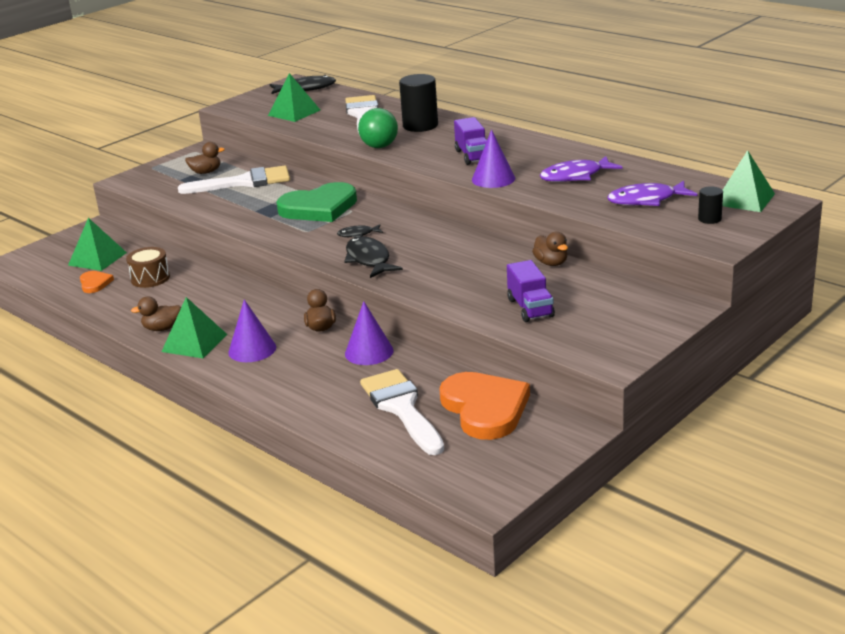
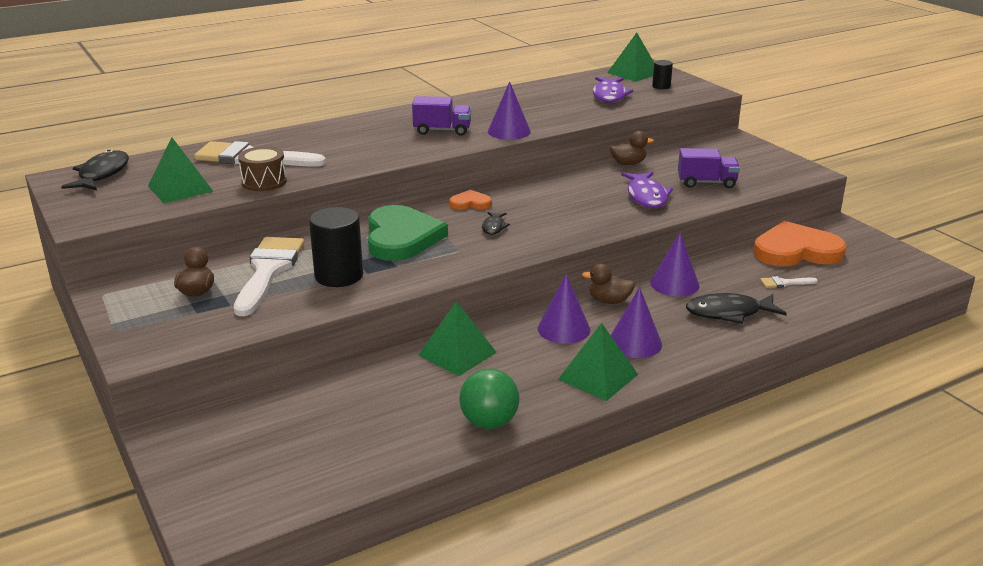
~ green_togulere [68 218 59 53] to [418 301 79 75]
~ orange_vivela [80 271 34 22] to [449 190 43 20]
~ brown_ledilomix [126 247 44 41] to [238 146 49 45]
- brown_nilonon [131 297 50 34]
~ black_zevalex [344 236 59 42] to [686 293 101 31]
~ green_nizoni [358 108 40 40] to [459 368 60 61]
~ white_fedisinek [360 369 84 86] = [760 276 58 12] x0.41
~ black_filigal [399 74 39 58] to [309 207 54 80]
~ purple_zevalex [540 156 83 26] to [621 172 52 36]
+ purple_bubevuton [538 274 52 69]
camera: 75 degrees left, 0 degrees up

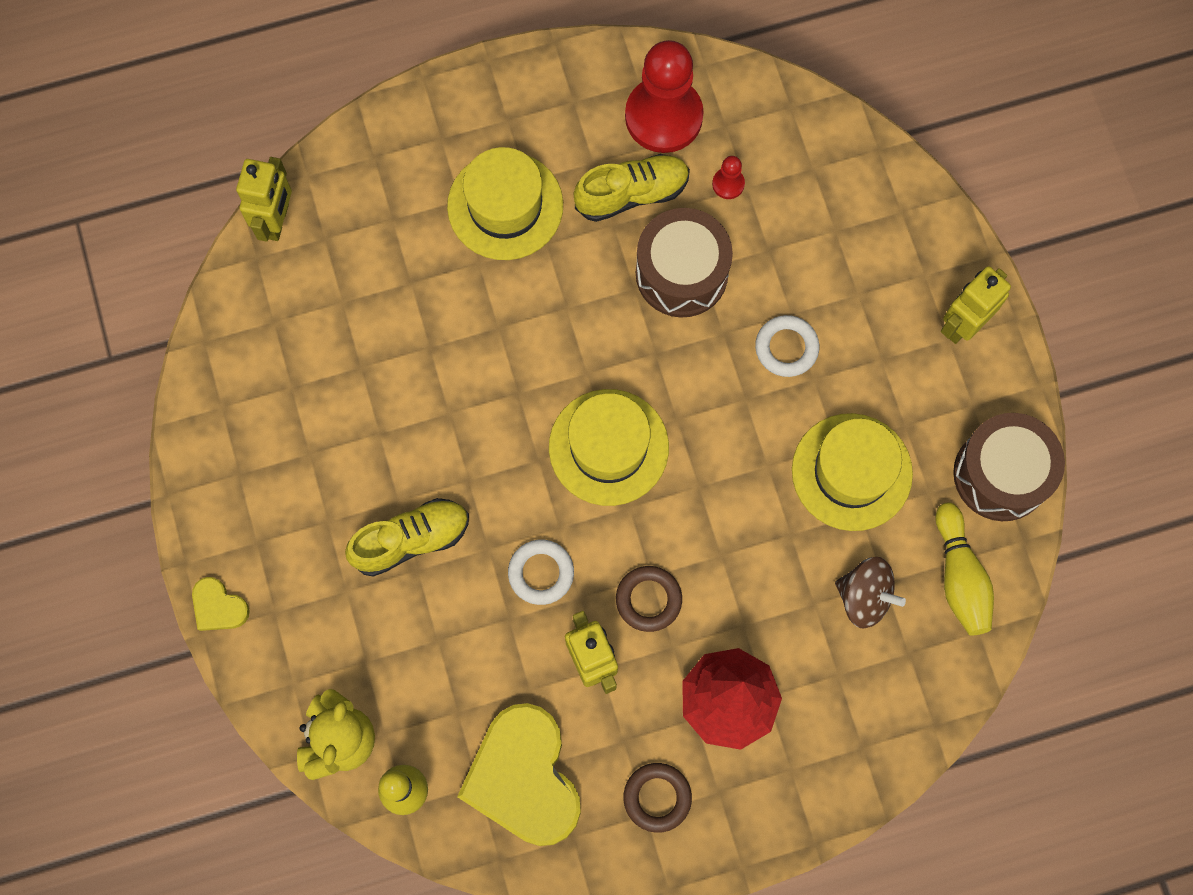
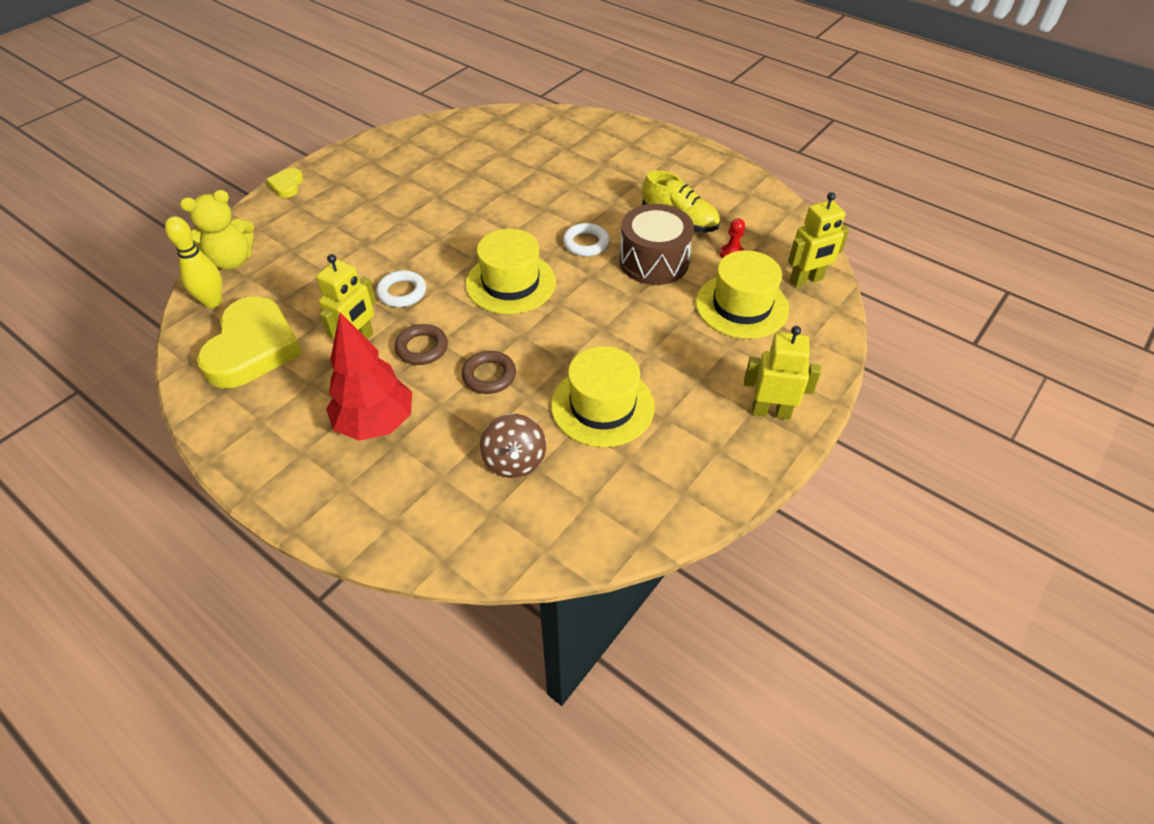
~ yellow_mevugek [236 157 56 85] to [788 192 61 95]
- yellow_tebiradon [345 498 124 79]
~ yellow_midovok [447 147 116 113] to [696 250 93 89]
~ yellow_vivela [457 703 124 143] = [197 296 106 92] 150 degrees clockwise
~ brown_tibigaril [623 763 69 70] to [462 351 54 43]
- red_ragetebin [625 40 79 113]
~ white_tibigaril [755 315 64 62] to [563 223 46 33]
- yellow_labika [935 503 59 132]
- brown_ledilomix [953 413 112 108]
camera: 55 degrees right, 25 degrees down

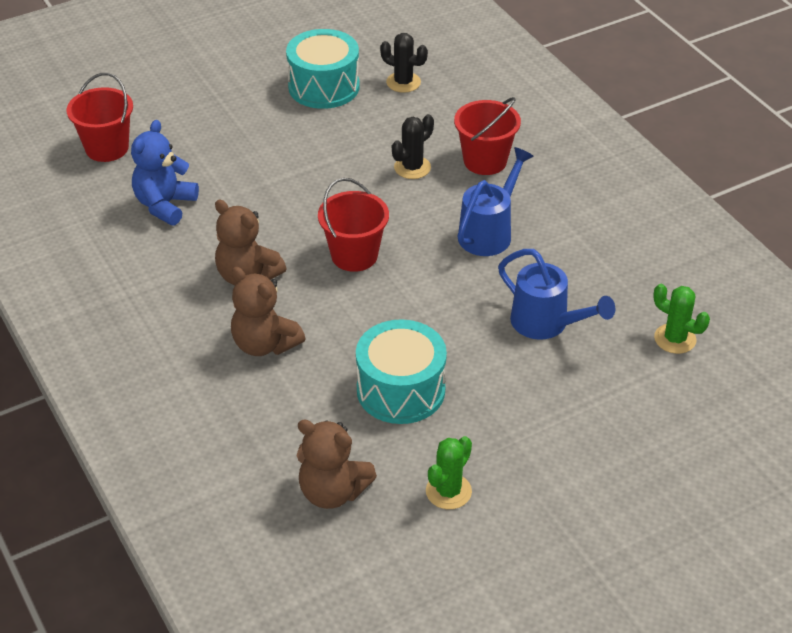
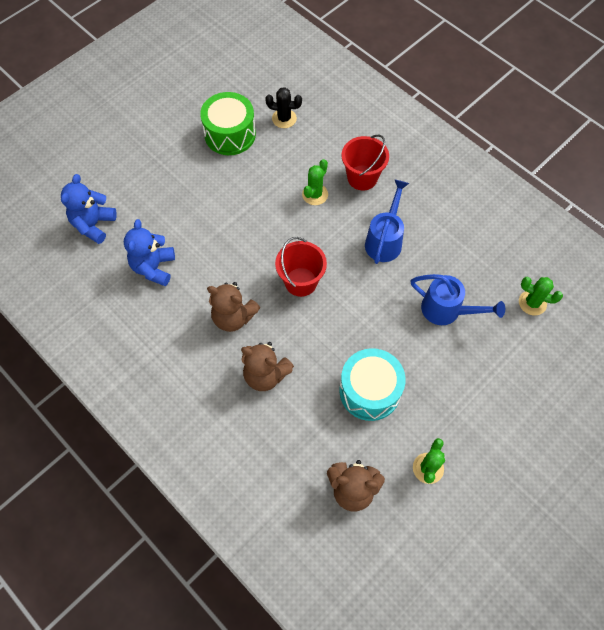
~ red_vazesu [67 73 66 89] to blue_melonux [61 174 56 70]
~ turquoise_ledilomix [286 29 74 80] to green_ledilomix [200 92 56 63]
~ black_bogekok [392 114 42 65] to green_bogekok [302 159 26 46]
camera: 15 degrees left, 20 degrees up

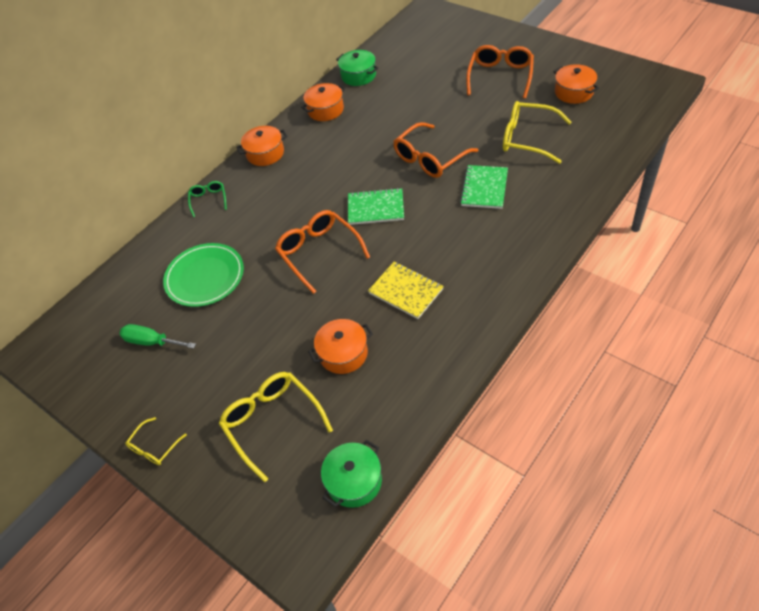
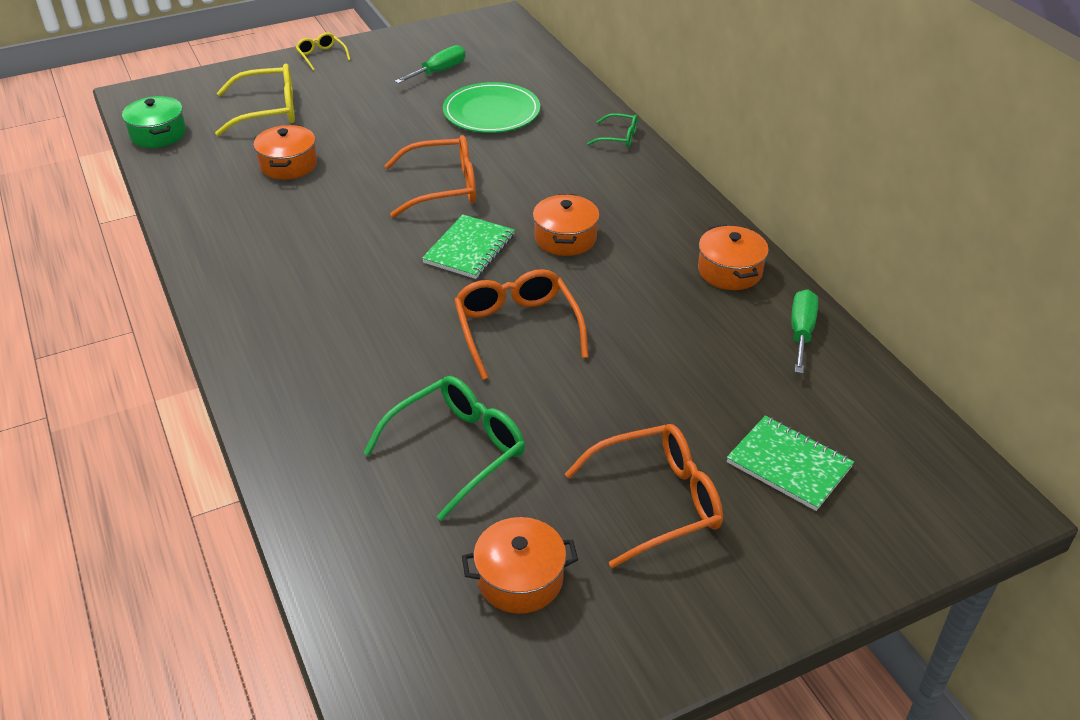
~ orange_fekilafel [236 126 51 40] to [533 194 67 62]
~ green_fekilafel [336 50 42 36] to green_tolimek [791 289 27 84]
- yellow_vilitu [368 262 76 57]
~ green_vilitu [460 165 48 44] to [727 416 127 95]
~ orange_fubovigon [466 45 68 54] = [565 424 158 144] 60 degrees counterclockwise
~ yellow_fubovigon [503 101 69 63] to green_fubovigon [364 376 161 145]
camera: 110 degrees right, 10 degrees down

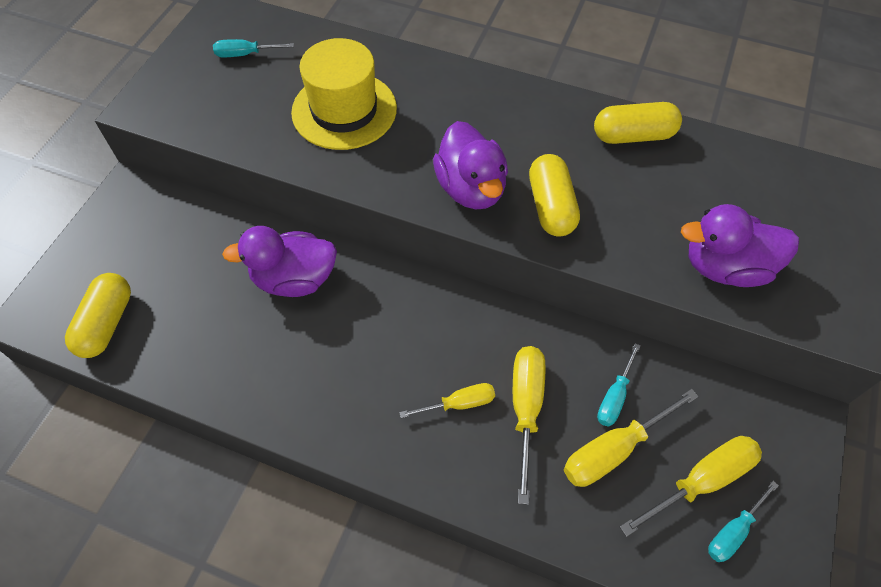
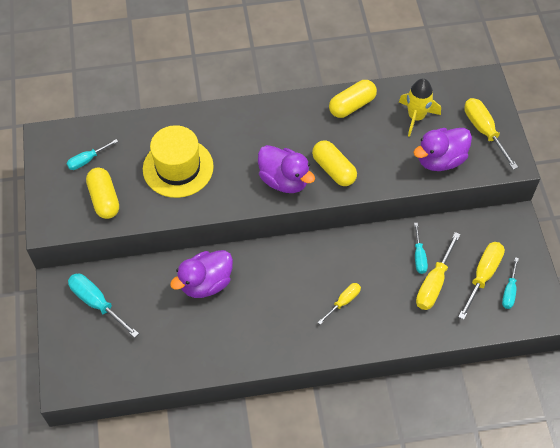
~ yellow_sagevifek [65 273 66 85] to [86 168 33 51]
~ yellow_tolimek [513 346 32 159] to [464 98 54 72]
+ turquoise_tolimek [68 274 71 64]
+ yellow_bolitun [399 78 42 59]
camera: 30 degrees left, 0 degrees up

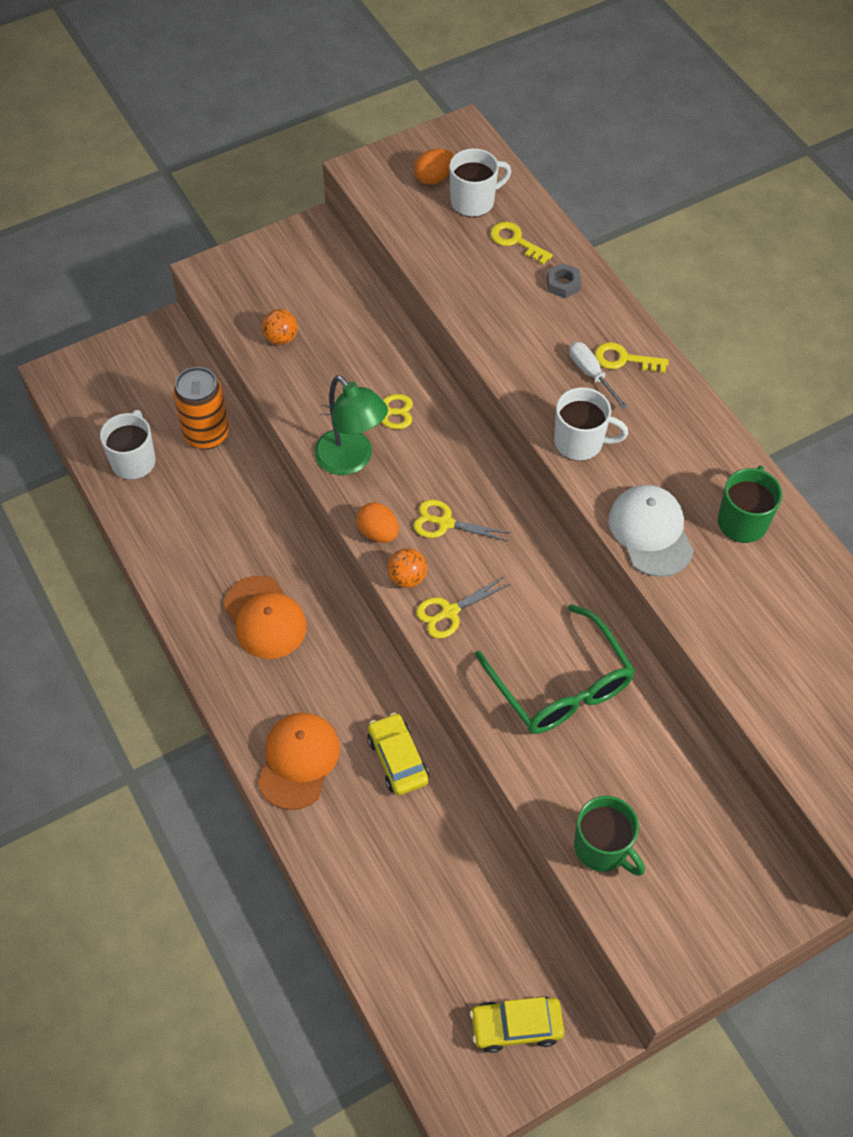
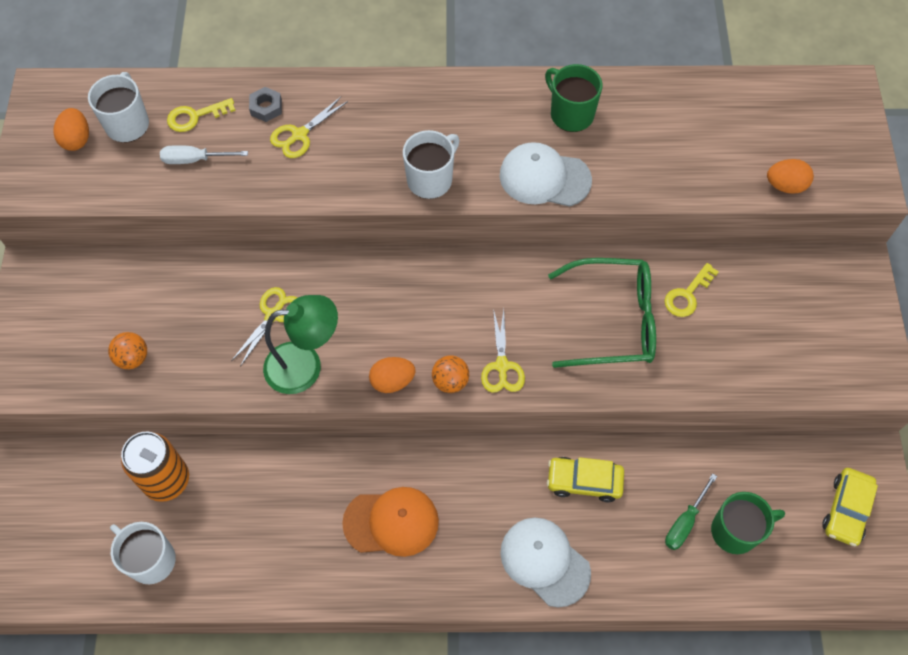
~ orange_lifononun [258 713 82 97] to white_lifononun [500 518 91 89]
~ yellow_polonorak [413 500 98 42] to [270 97 78 61]
~ white_tolimek [569 342 59 67] to [160 145 88 19]
~ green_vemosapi [574 796 71 80] to [711 492 74 62]
~ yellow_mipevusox [594 342 75 31] to [664 263 55 54]
+ green_tolimek [665 473 52 77]
+ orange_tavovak [767 159 47 35]
camera: 60 degrees left, 5 degrees up

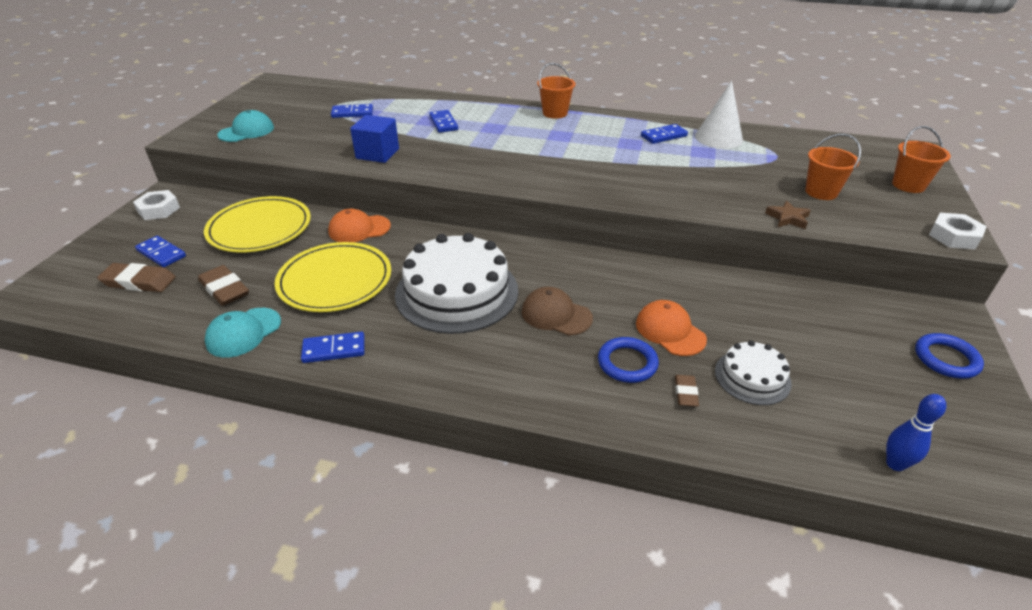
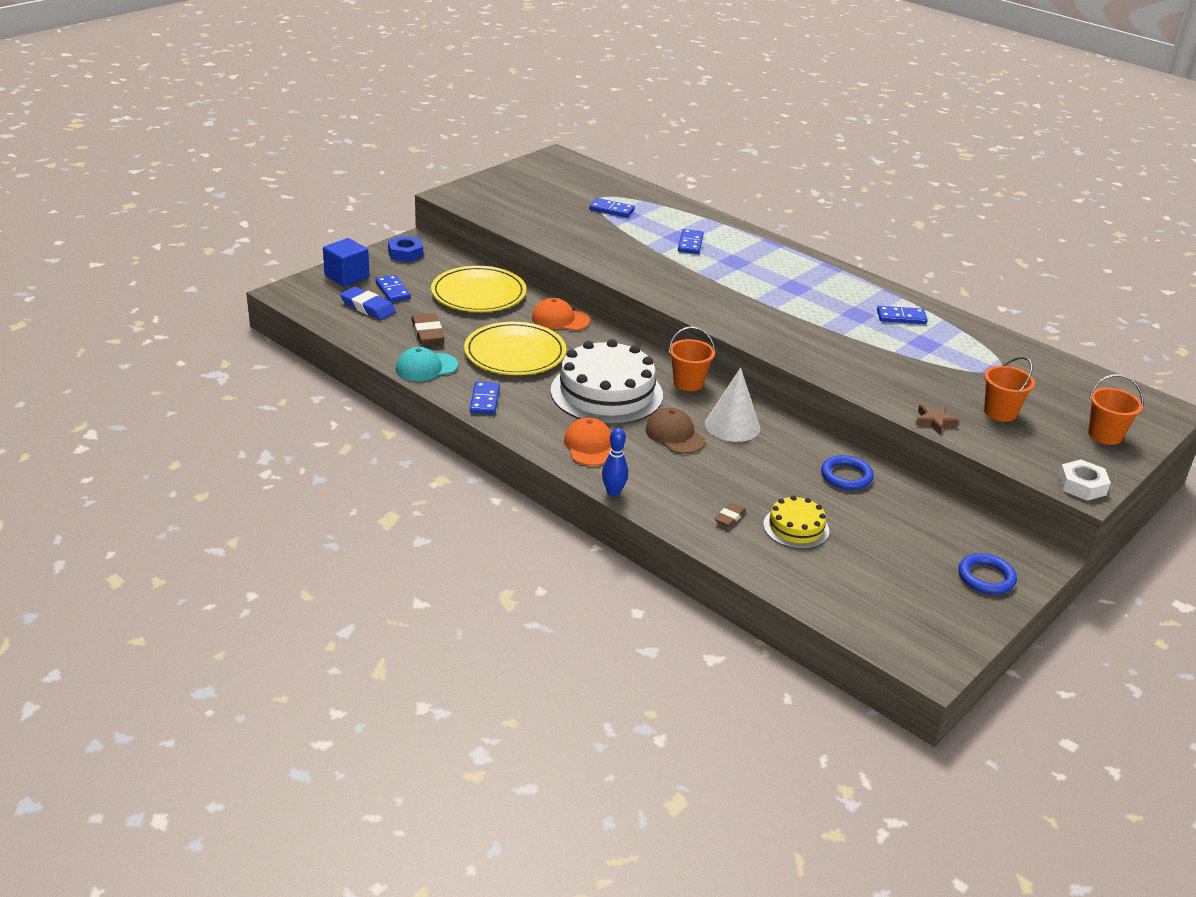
~ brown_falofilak [97 263 79 29] to blue_falofilak [340 286 56 34]
~ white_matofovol [133 190 47 30] to blue_matofovol [388 236 35 26]
- turquoise_lifononun [217 110 57 32]
~ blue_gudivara [301 332 64 31] = [470 381 30 33] 75 degrees clockwise
~ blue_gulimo [350 115 49 48] to [323 238 47 49]
~ orange_vazesu [537 63 39 56] to [669 327 46 64]
~ blue_tibigaril [598 337 61 46] to [821 455 53 35]
~ orange_lifononun [636 300 71 56] to [564 417 47 49]
~ white_bubevuton [695 81 48 68] to [705 367 55 75]
~ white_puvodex [715 340 77 65] to yellow_puvodex [763 495 66 54]
~ blue_labika [886 394 60 77] to [602 428 26 68]
camera: 25 degrees right, 5 degrees down

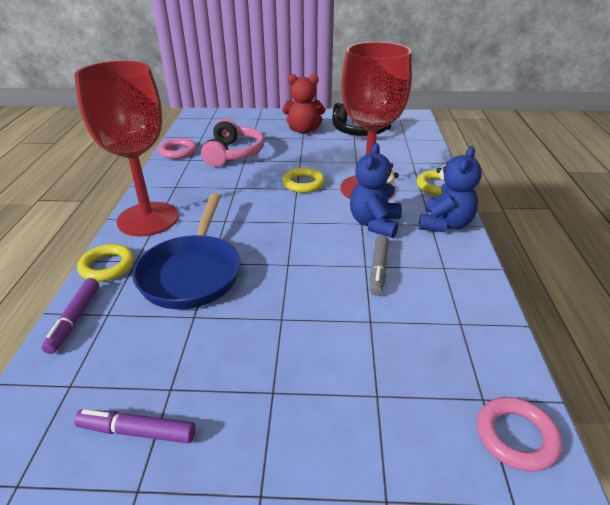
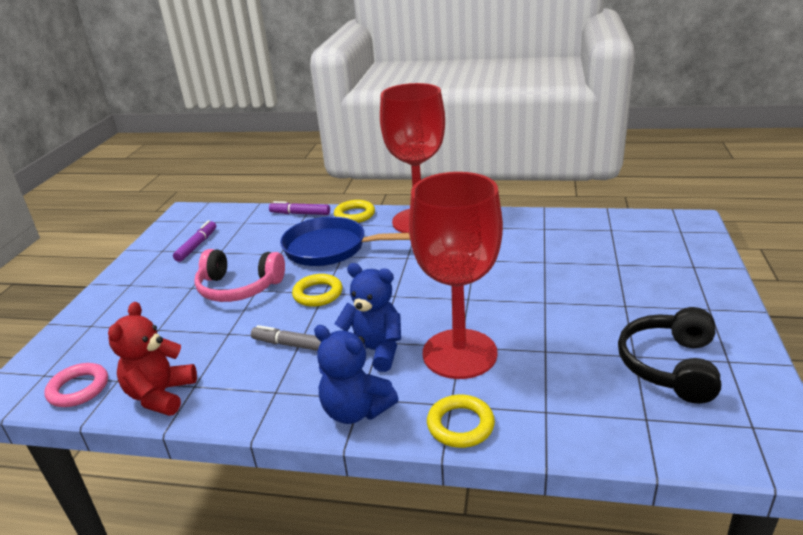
- pink_tibigaril [158 138 39 21]
~ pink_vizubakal [201 119 63 48] to [194 249 91 53]
~ red_melonux [282 74 43 60] to [108 302 89 114]
~ yellow_tibigaril [282 168 43 25] to [292 274 50 33]
camera: 100 degrees right, 5 degrees down

